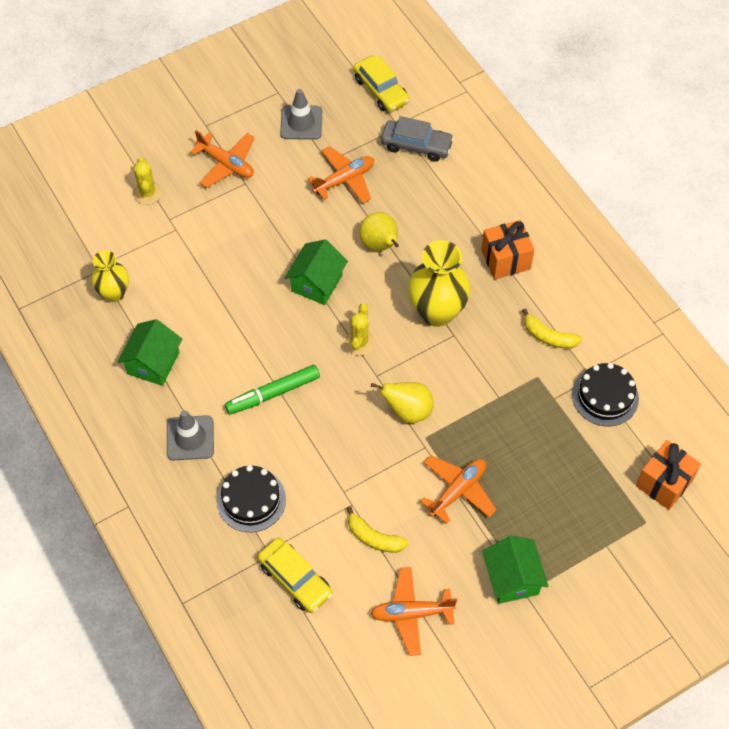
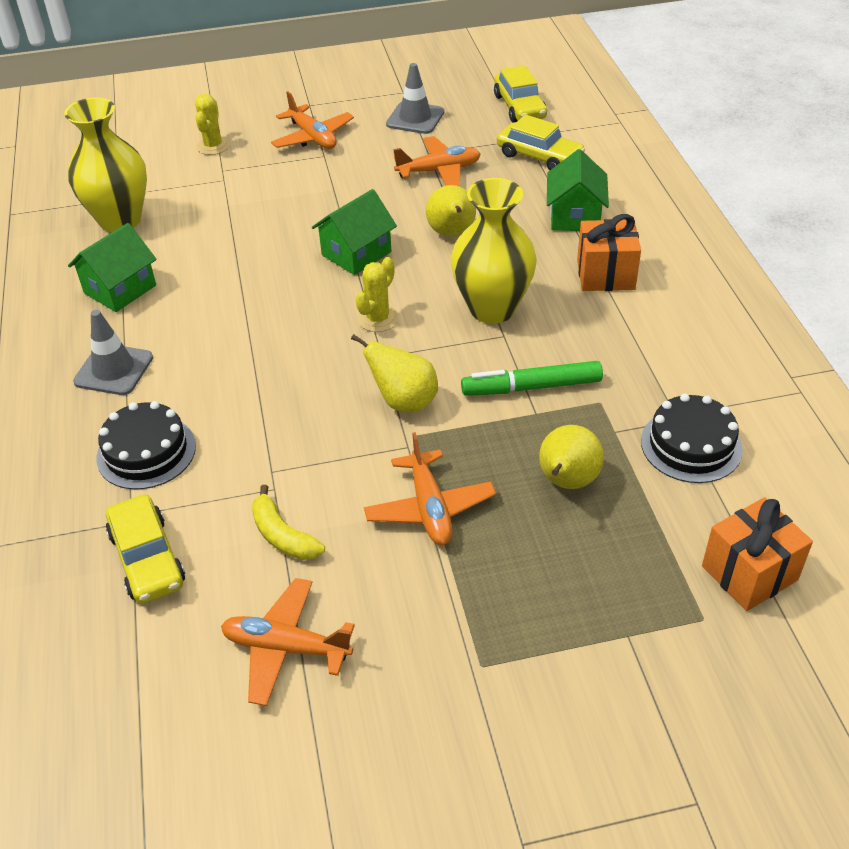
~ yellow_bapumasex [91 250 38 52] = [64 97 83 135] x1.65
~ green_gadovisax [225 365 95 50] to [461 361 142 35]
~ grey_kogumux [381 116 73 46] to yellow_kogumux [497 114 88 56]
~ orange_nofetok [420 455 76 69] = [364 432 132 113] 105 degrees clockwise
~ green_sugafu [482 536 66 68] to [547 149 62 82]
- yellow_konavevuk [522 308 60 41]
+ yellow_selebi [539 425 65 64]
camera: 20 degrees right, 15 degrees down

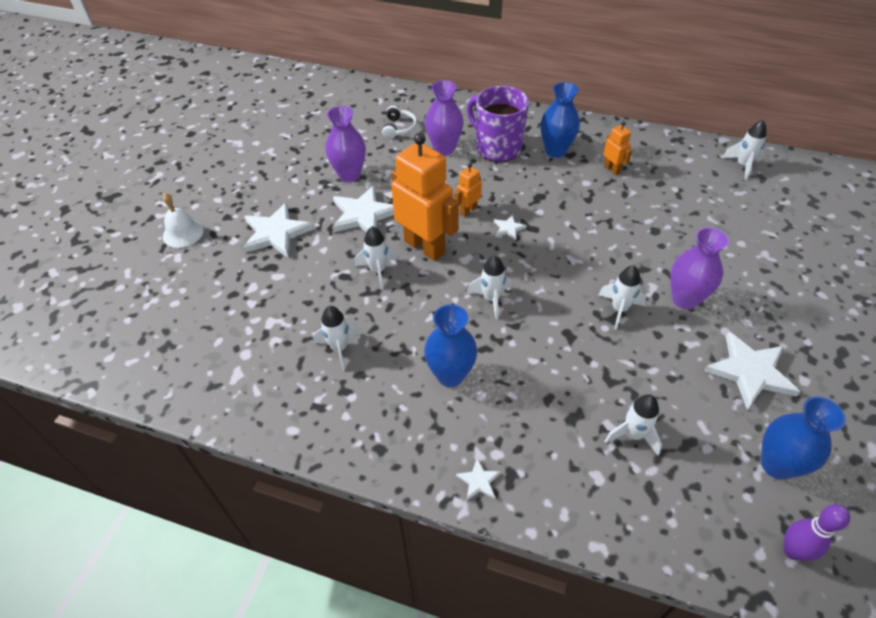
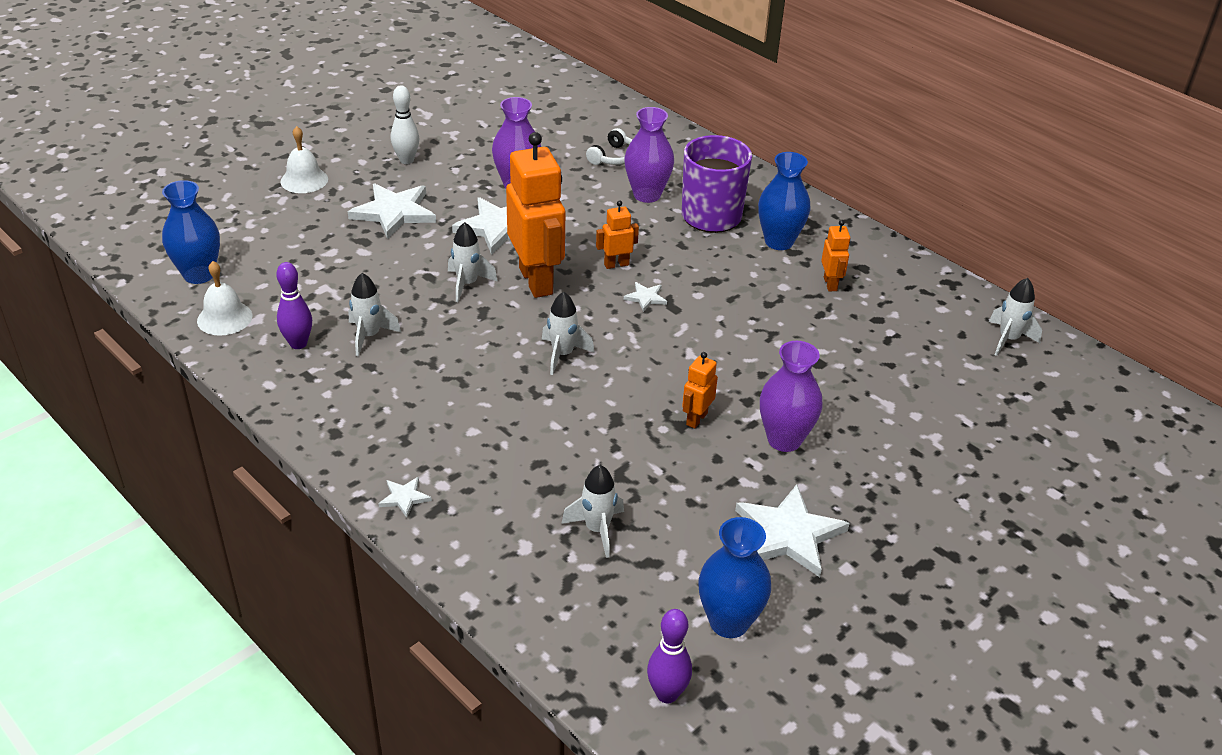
~ blue_bapumasex [424 304 53 83] to [162 180 58 104]
~ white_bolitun [599 265 47 65] to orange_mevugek [682 352 36 77]
+ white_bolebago [197 261 56 75]
+ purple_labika [277 262 35 87]
+ white_labika [391 85 28 79]
camera: 25 degrees right, 10 degrees down

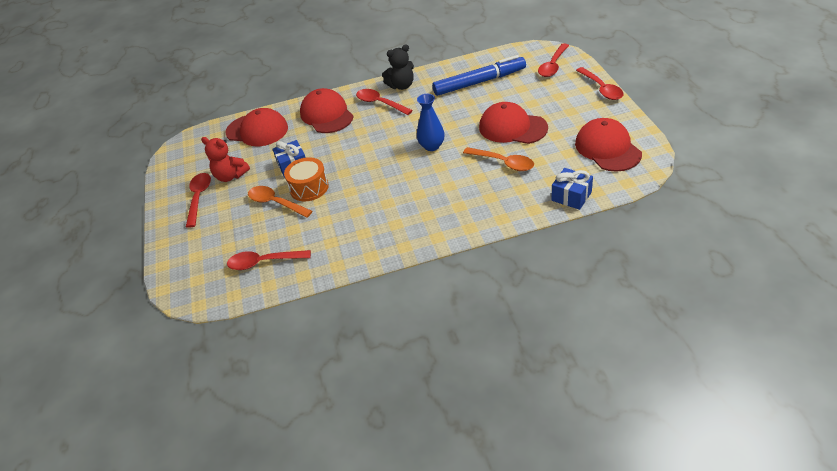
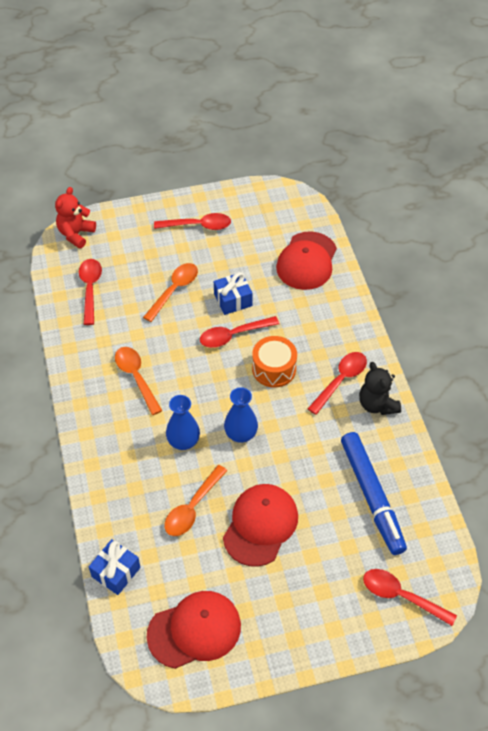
~ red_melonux [201 137 49 45] to [55 187 41 61]
~ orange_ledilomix [284 157 45 44] to [252 336 45 51]
- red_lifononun [300 88 54 45]
~ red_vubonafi [576 67 48 33] to [200 316 79 32]
+ orange_vubonafi [115 347 47 68]
+ blue_bapumasex [166 395 34 55]
camera: 85 degrees right, 10 degrees up

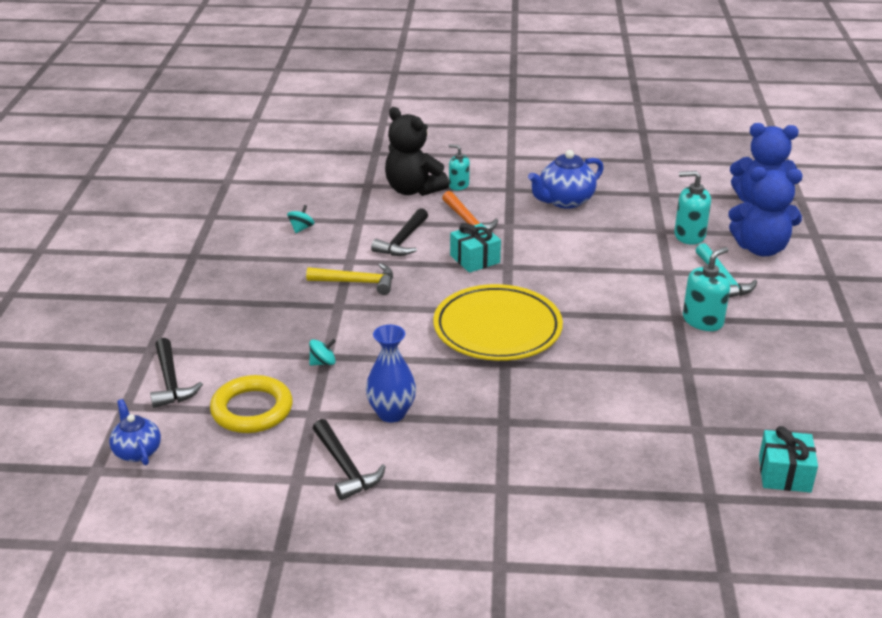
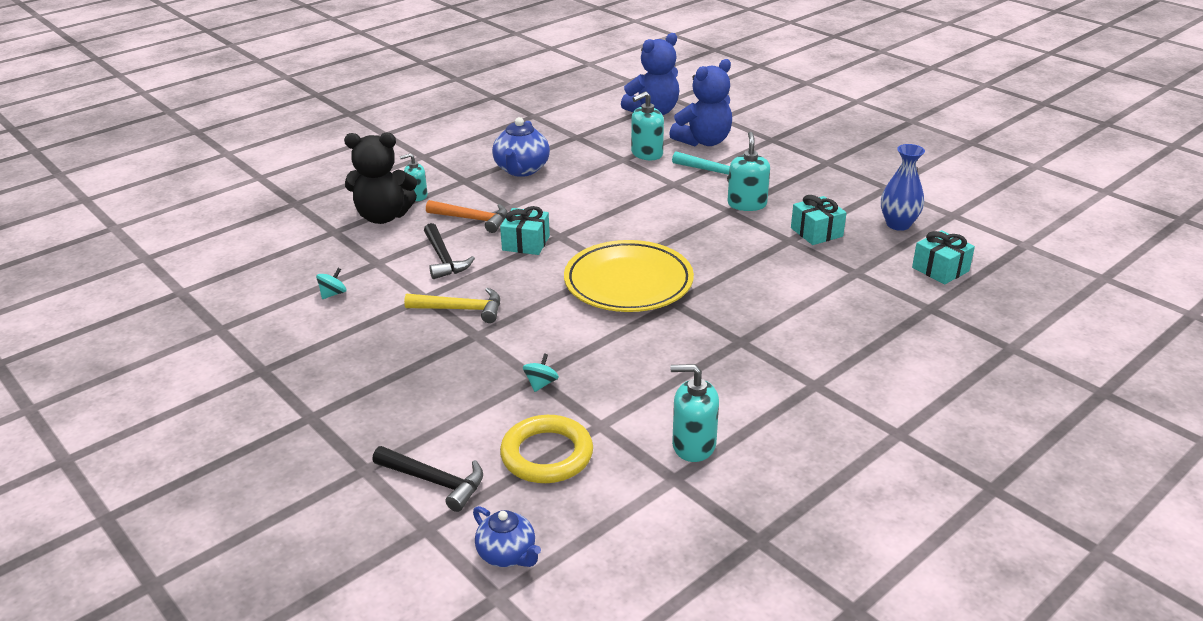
~ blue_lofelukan [109 399 52 66] = [473 506 68 61] 150 degrees counterclockwise
~ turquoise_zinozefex [287 205 28 28] = [316 268 30 31] 60 degrees clockwise
~ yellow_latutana [306 263 87 32] = [404 288 96 35] 45 degrees clockwise
~ black_latutana [313 419 73 81] to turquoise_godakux [670 364 49 98]
~ blue_bapumasex [366 325 50 97] to [881 144 44 87]
+ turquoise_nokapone [791 195 56 50]
camera: 45 degrees left, 0 degrees up

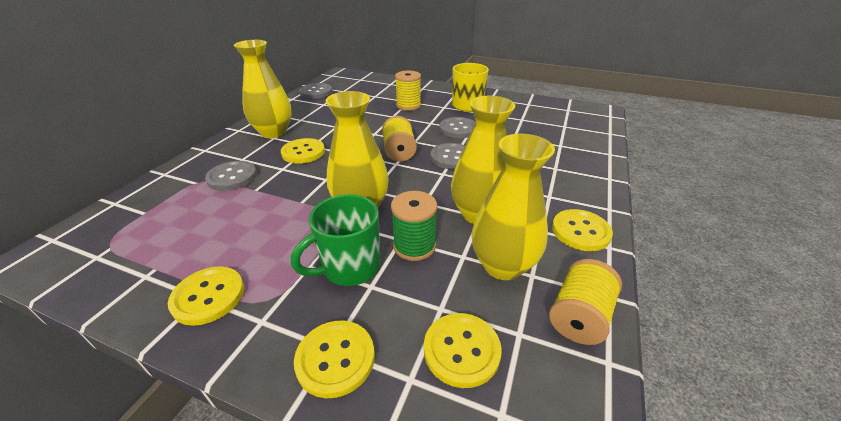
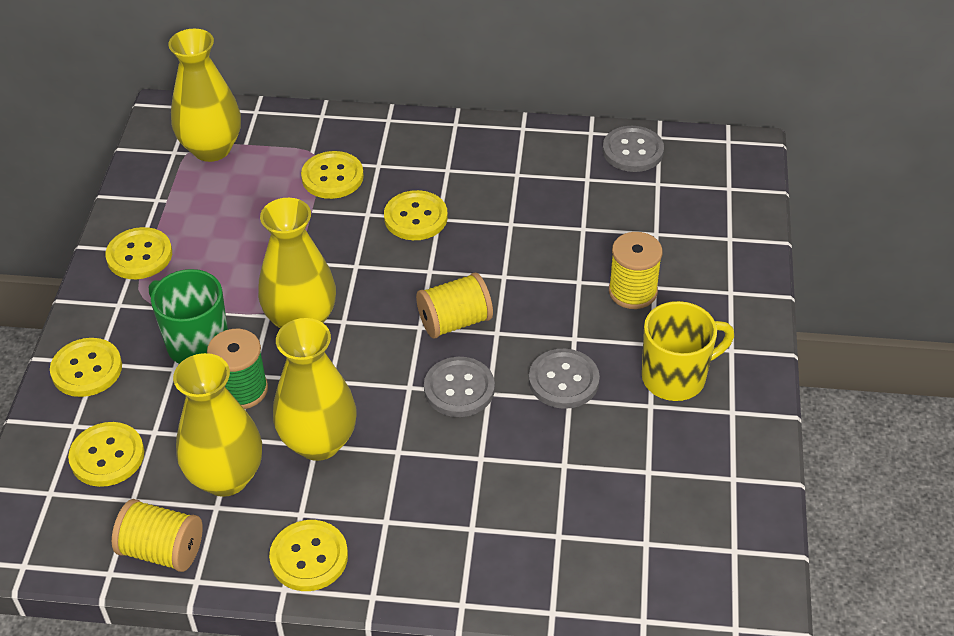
~ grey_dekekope [205 161 52 30] to yellow_dekekope [301 151 63 48]
~ yellow_bapumasex [234 40 58 98] to [168 29 73 133]
camera: 75 degrees right, 10 degrees up

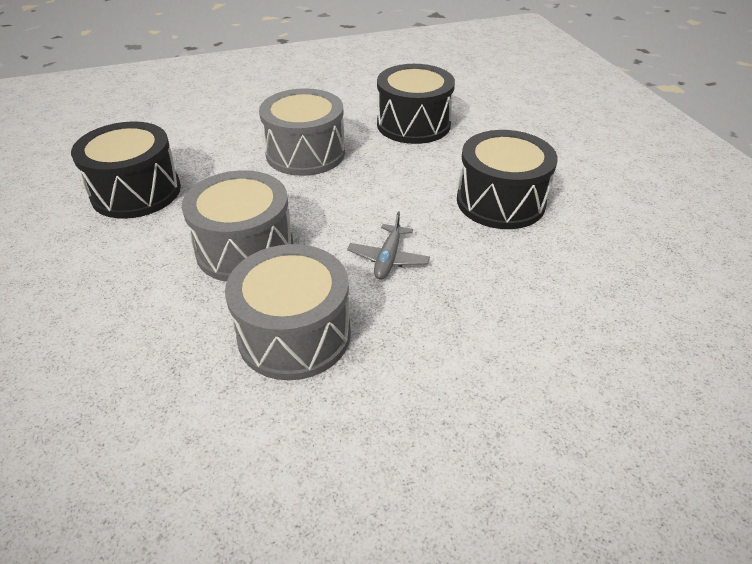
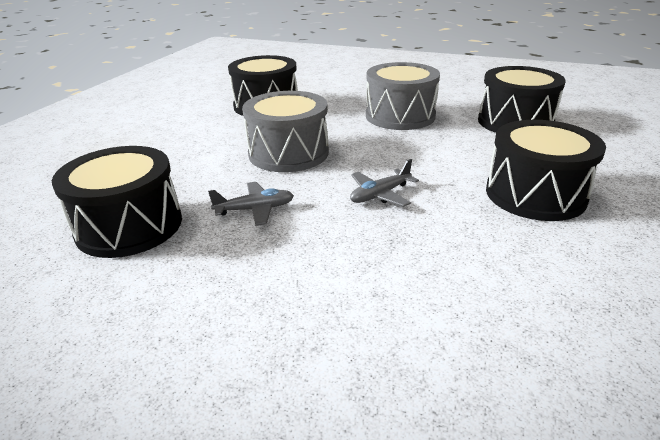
~ grey_ledilomix [225 244 126 136] to grey_nofetok [208 182 86 44]
+ black_ledilomix [52 146 130 112]
camera: 40 degrees right, 10 degrees down

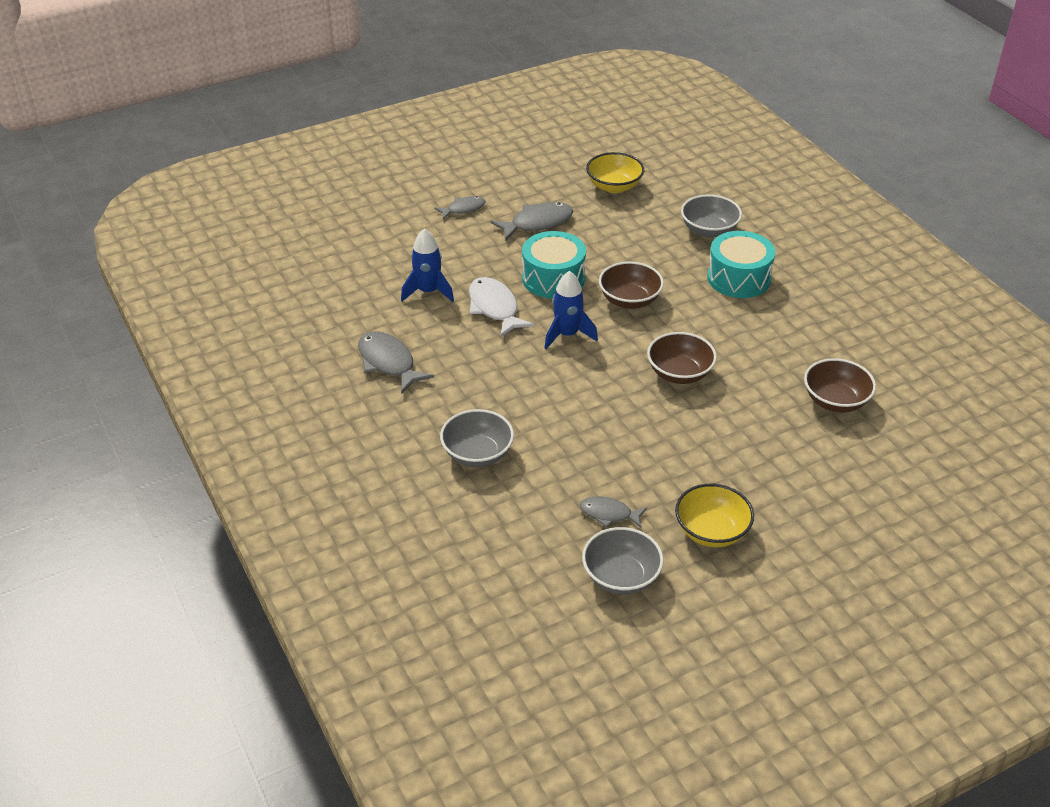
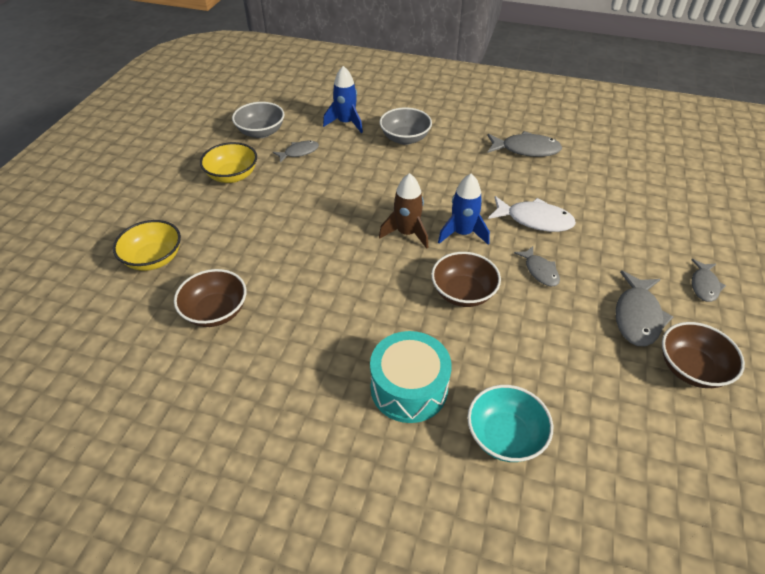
~ blue_bolitun [401 228 53 74] to [323 66 40 67]
~ turquoise_ledilomix [522 231 64 67] to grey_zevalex [514 246 46 41]
~ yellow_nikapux [586 152 58 41] to [113 220 68 51]
~ brown_nikapux [647 332 70 52] to [662 322 83 66]
~ grey_nikapux [681 195 61 43] to turquoise_nikapux [467 385 86 77]
+ brown_bolitun [379 173 49 76]
camera: 135 degrees right, 5 degrees up

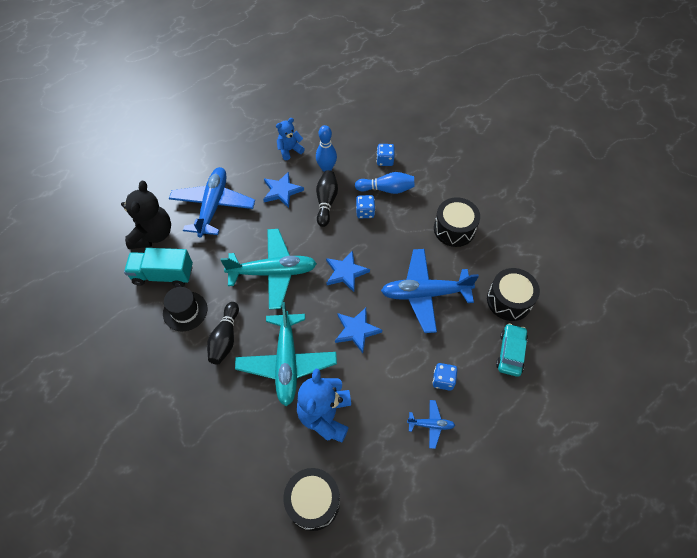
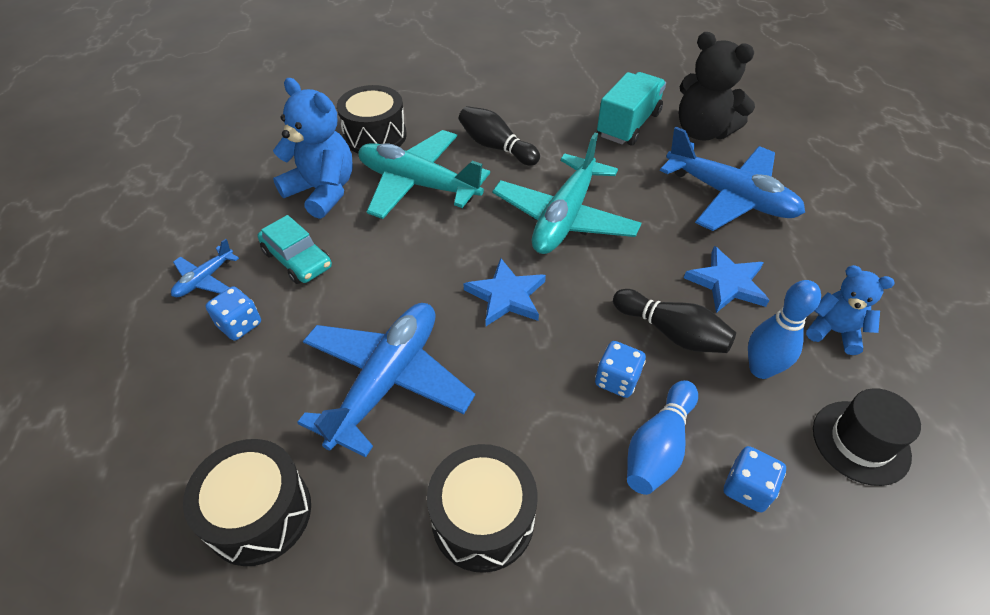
~ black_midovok [163 287 44 44] to [813 388 108 98]
~ blue_melonux [276 118 29 42] = [806 265 89 90] 60 degrees counterclockwise
~ black_ledilomix [283 468 57 63] to [337 85 70 68]
- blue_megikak [335 308 47 45]
~ turquoise_kogumux [496 323 32 54] to [258 215 74 69]
camera: 120 degrees right, 10 degrees down

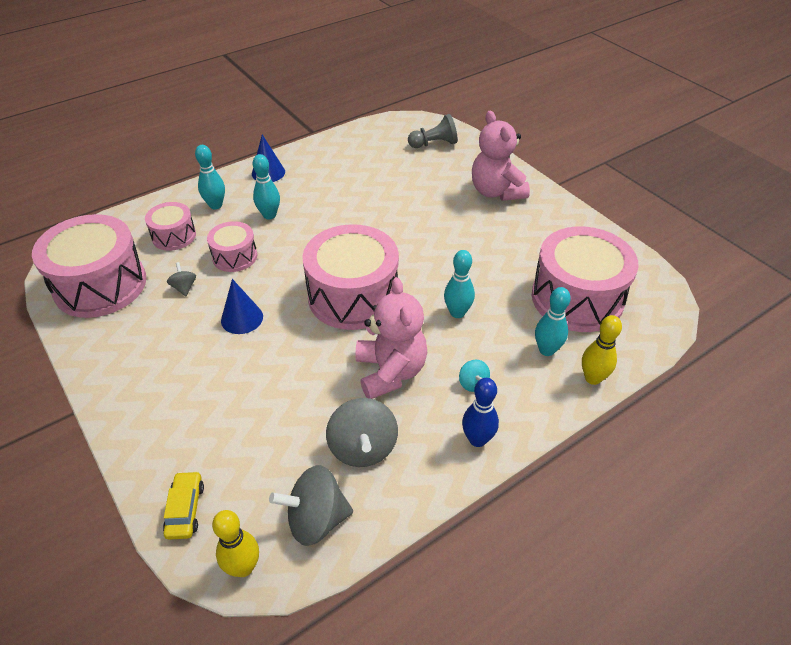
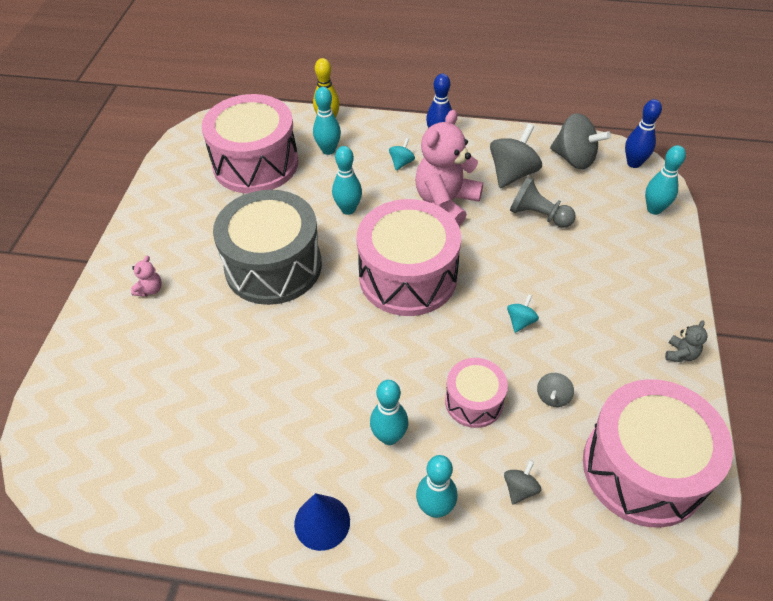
~ pink_ledilomix [145 202 51 49] to grey_zinozefex [504 460 37 44]
~ yellow_kogumux [163 471 41 69] to turquoise_labika [645 145 41 70]
~ yellow_labika [212 510 47 67] to blue_labika [625 99 37 69]
~ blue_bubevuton [221 279 42 55] to turquoise_zinozefex [507 294 32 39]
~ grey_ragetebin [408 114 50 34] to [510 177 66 51]
~ pink_melonux [472 111 58 90] = [131 256 31 41] x0.41
+ grey_ledilomix [213 190 109 115]
+ grey_melonux [665 320 43 42]
camera: 135 degrees left, 5 degrees up

